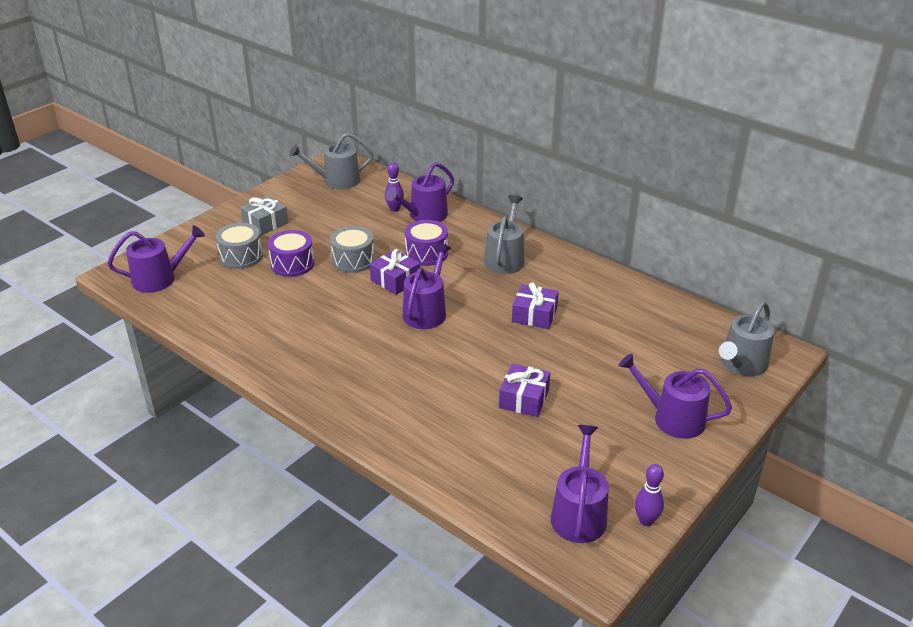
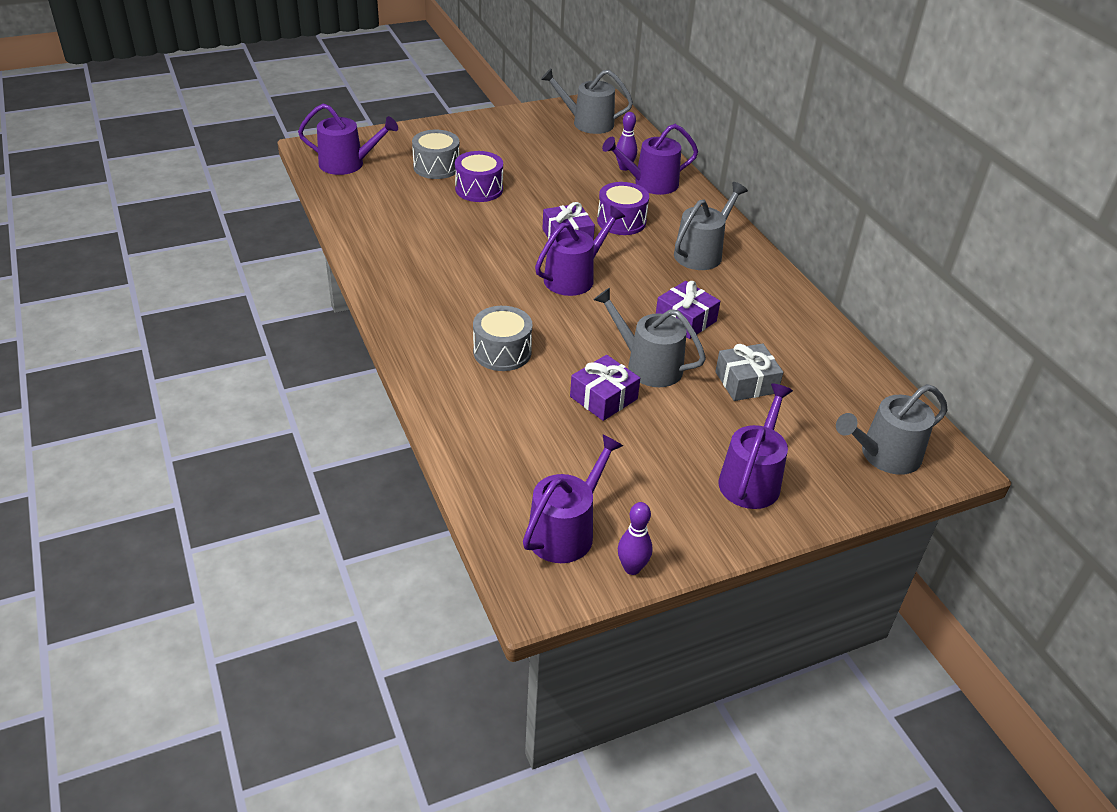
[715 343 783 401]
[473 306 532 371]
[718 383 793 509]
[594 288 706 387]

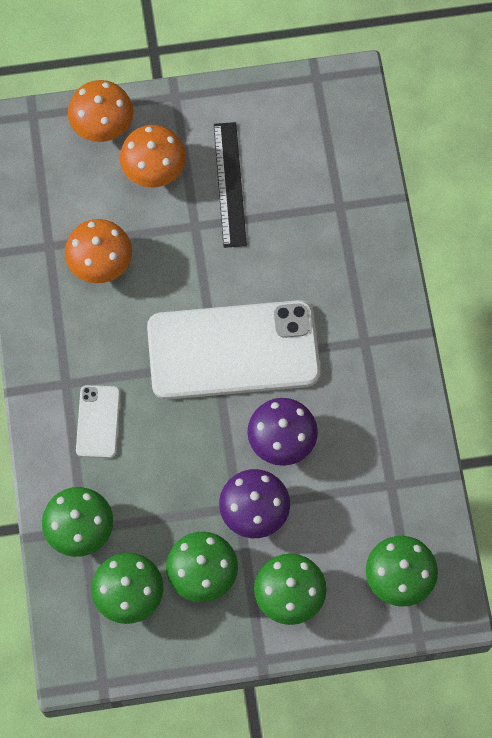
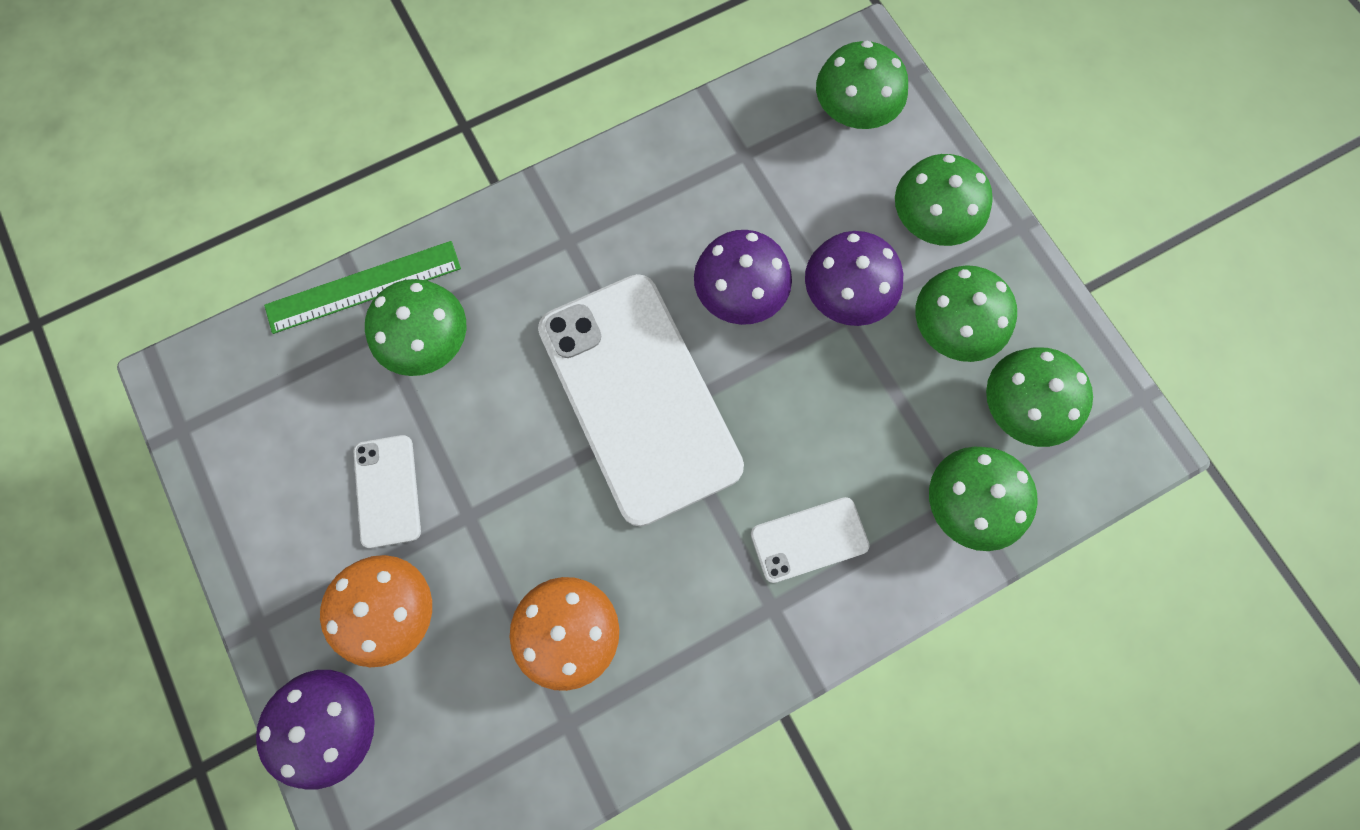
[256 670 375 789]
[354 435 421 548]
[264 241 461 334]
[365 279 466 376]

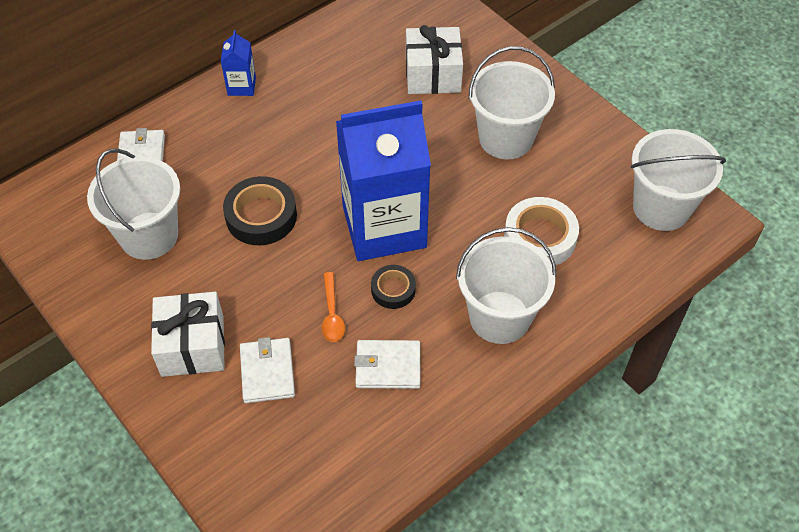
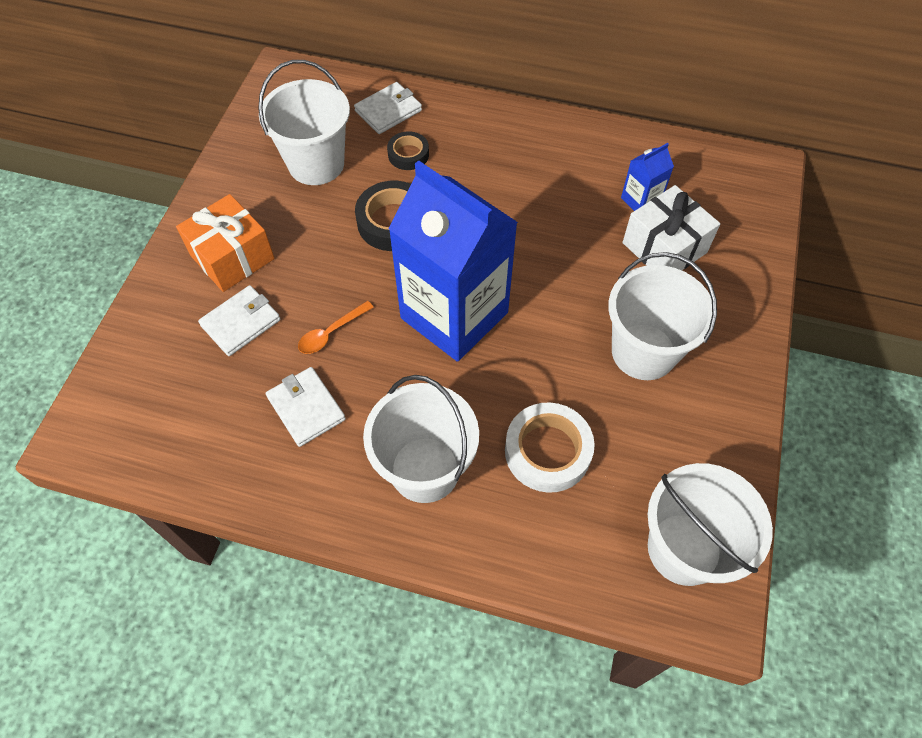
[621 143 674 211]
[387 131 429 170]
[176 194 275 292]

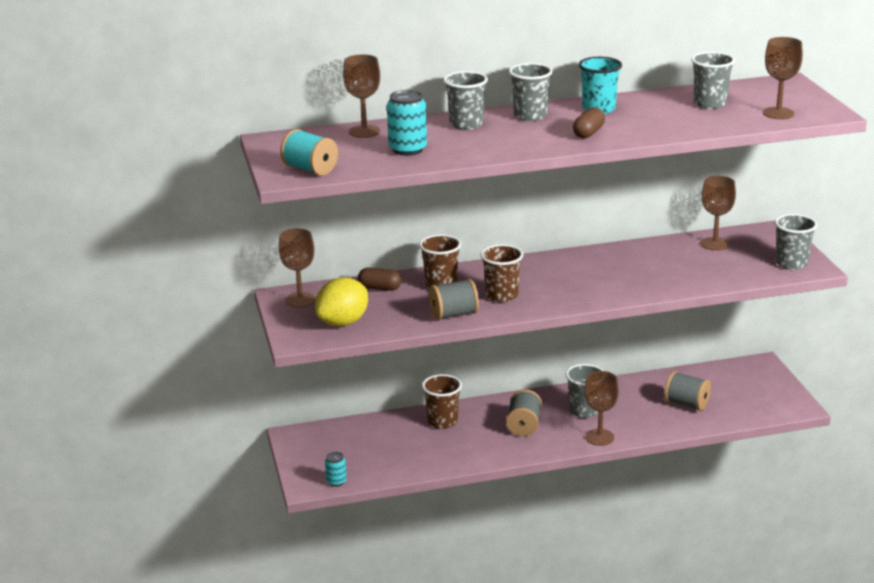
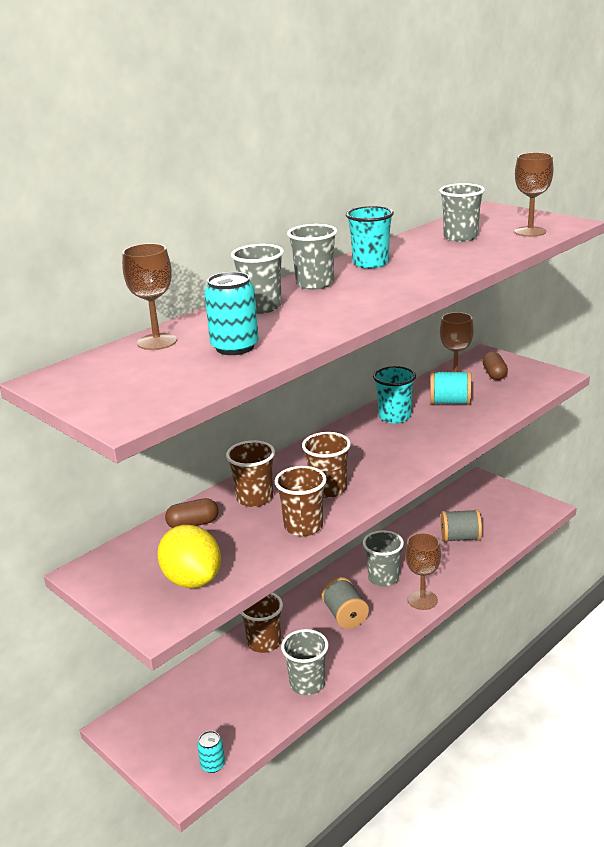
[482 352 508 380]
[430 371 471 405]
[281 629 329 695]
[278 228 315 308] (first image)
[157 525 221 588]
[275 466 327 536]
[373 366 416 423]

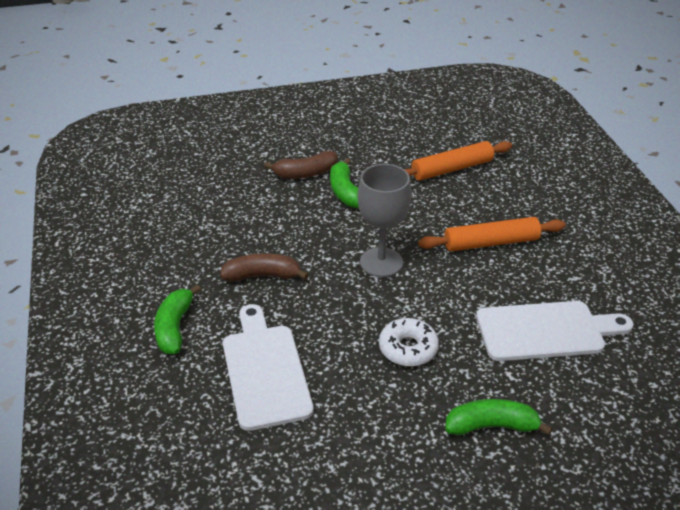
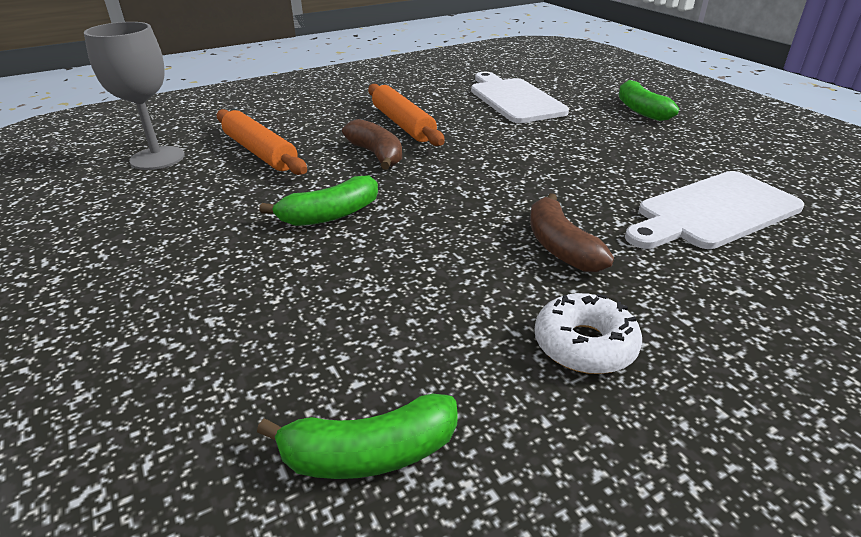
[342 119 402 170]
[84 22 185 170]
[257 393 458 479]
[534 293 642 374]

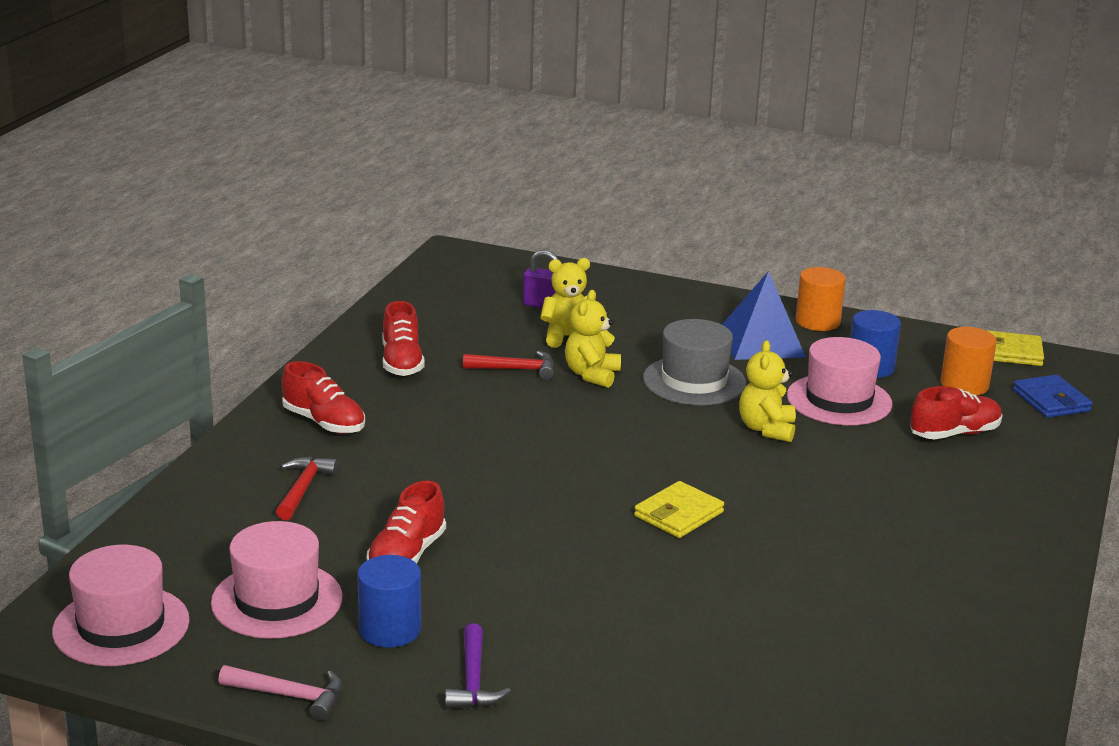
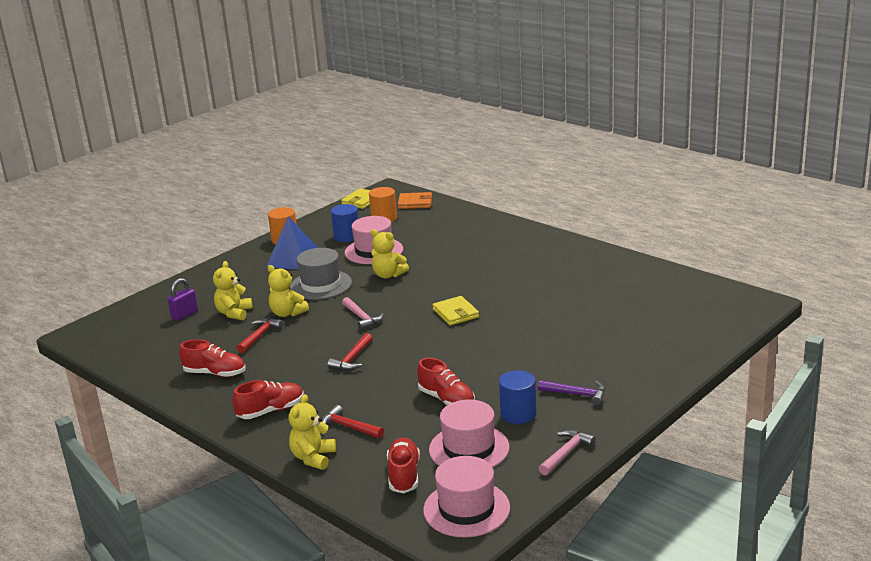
[398 192 432 209]
[387 438 420 493]
[342 297 384 330]
[327 333 372 370]
[289 394 336 470]

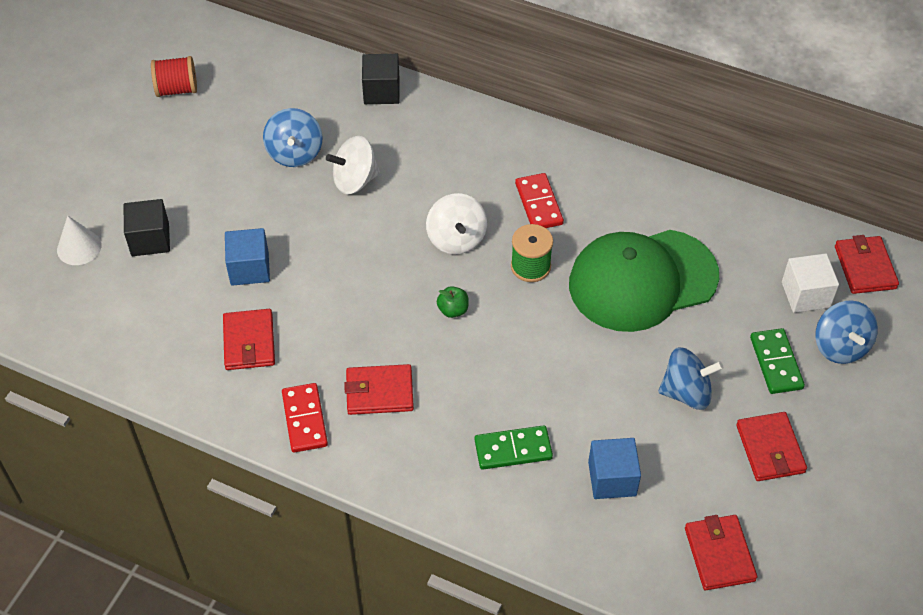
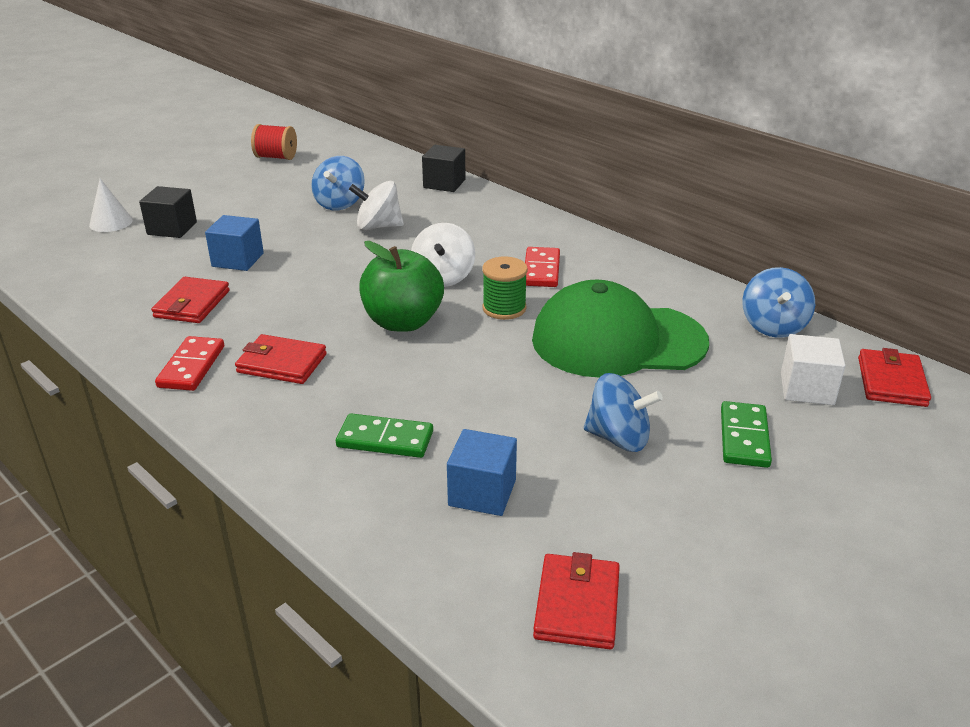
[359 241 444 332]
[742 267 815 338]
[736 412 807 481] (first image)

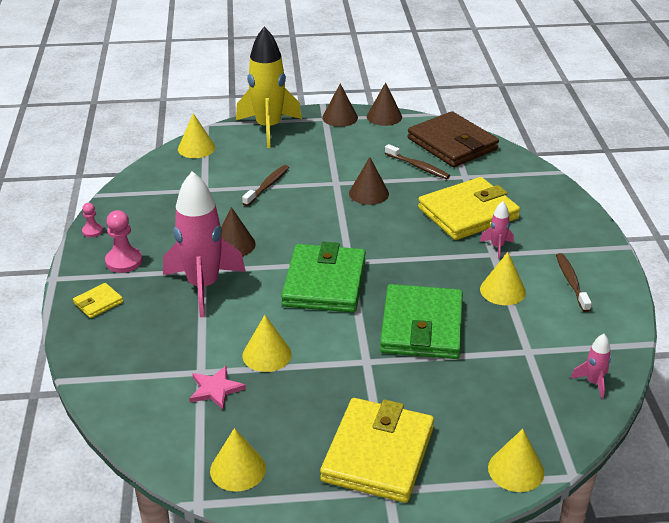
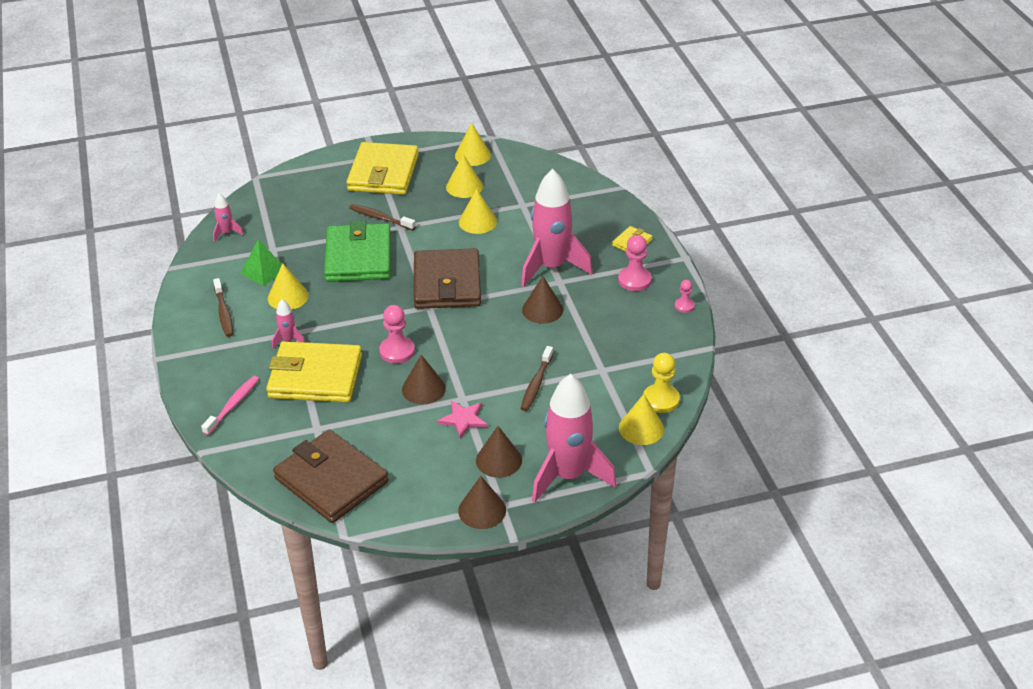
[532 374 616 503]
[476 426 522 478]
[349 204 416 231]
[266 341 362 402]
[414 248 481 309]
[437 401 488 439]
[446 154 483 198]
[240 240 282 286]
[379 305 415 364]
[643 353 680 413]
[201 376 259 436]

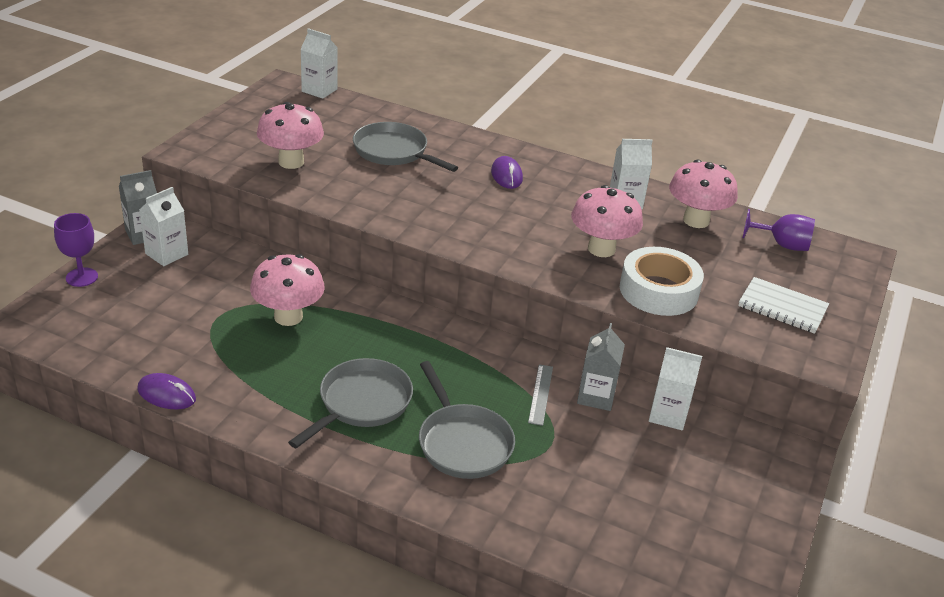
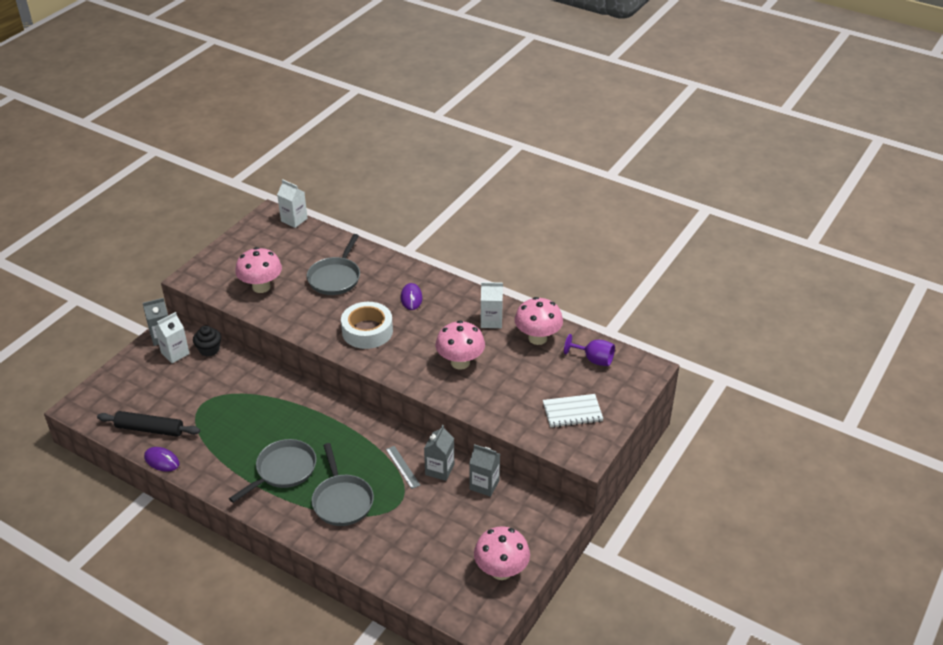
[307 234 360 295]
[54 213 98 287] (first image)
[341 302 393 349]
[474 527 530 580]
[543 394 603 428]
[469 444 500 497]
[386 446 420 489]
[193 325 221 356]
[97 411 200 437]

